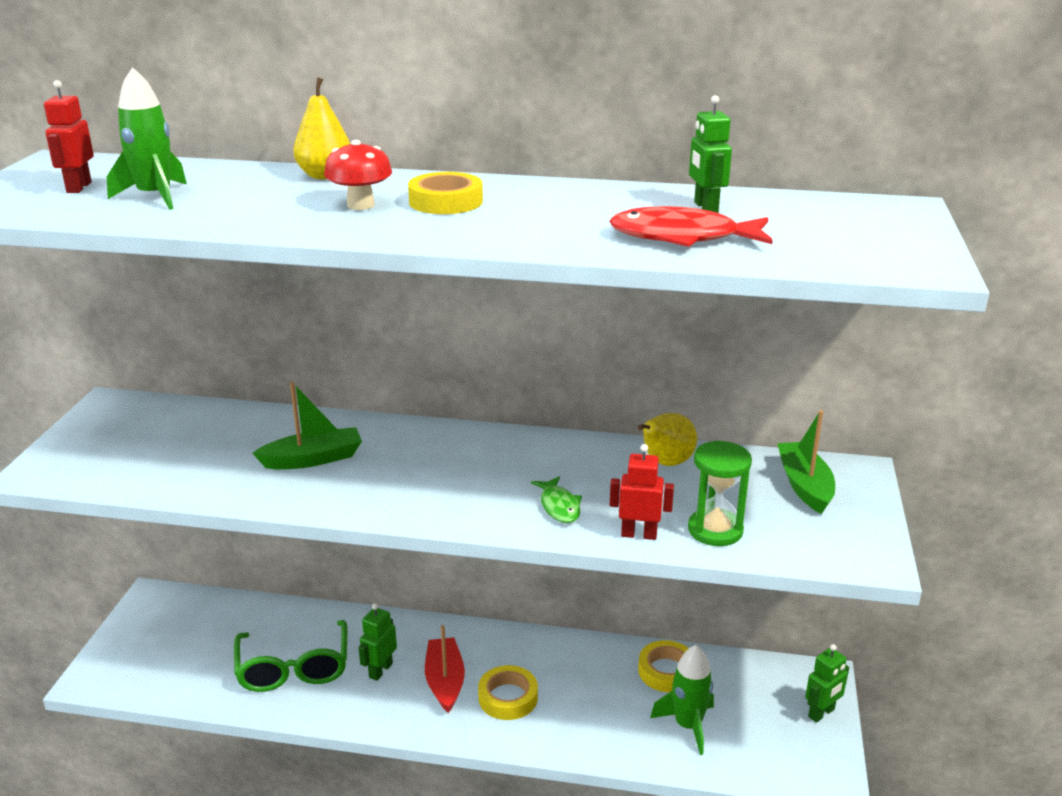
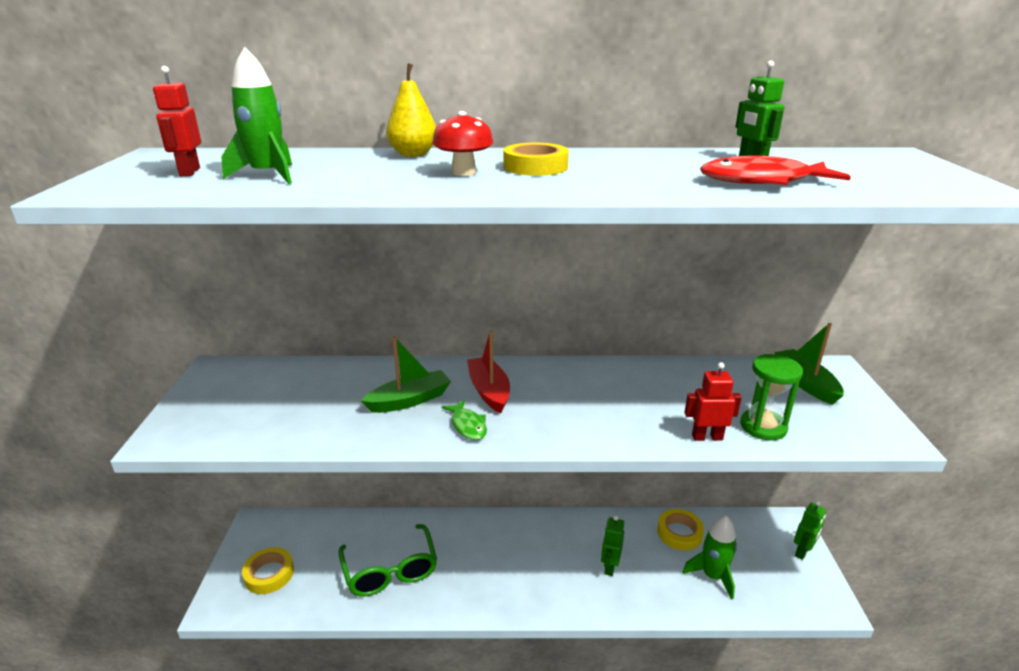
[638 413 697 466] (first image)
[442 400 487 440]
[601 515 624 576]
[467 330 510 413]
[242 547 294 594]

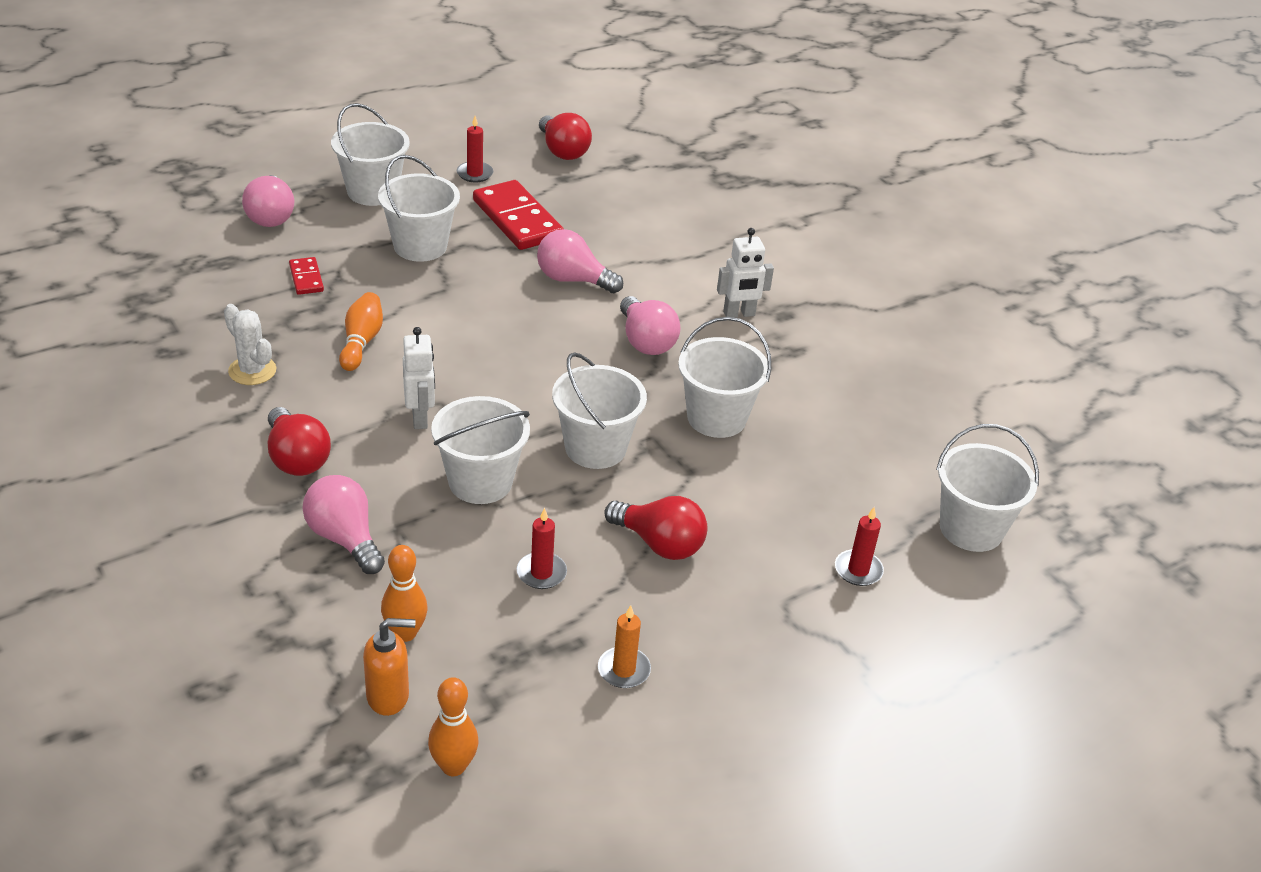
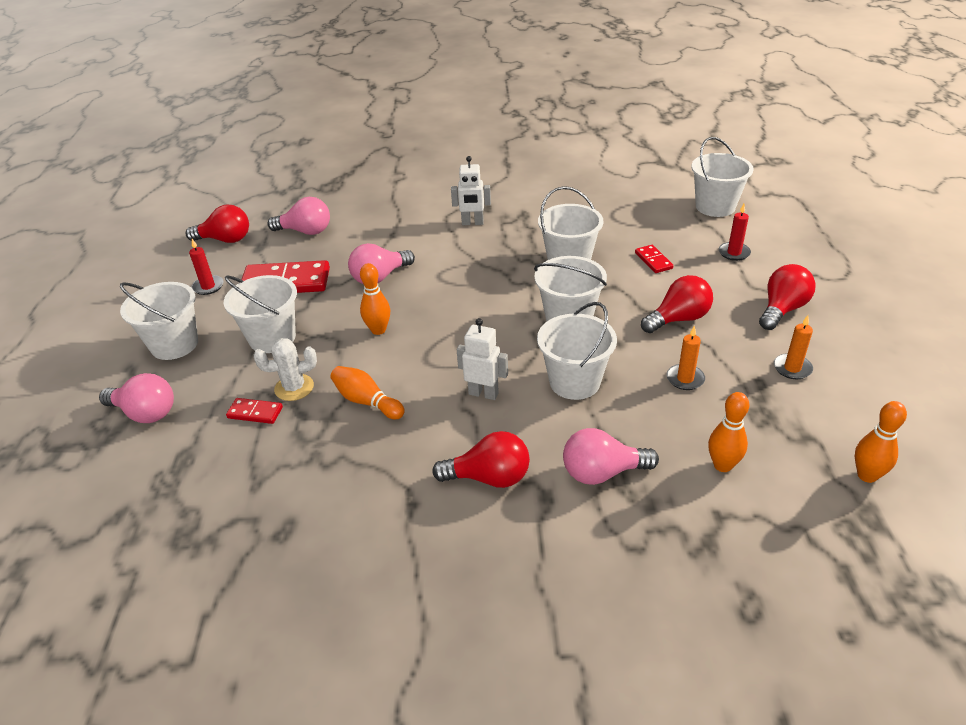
[451 156 491 225]
[268 197 330 235]
[254 338 317 401]
[667 325 705 390]
[363 618 416 716] (first image)
[635 245 673 273]
[360 263 390 335]
[759 264 816 330]

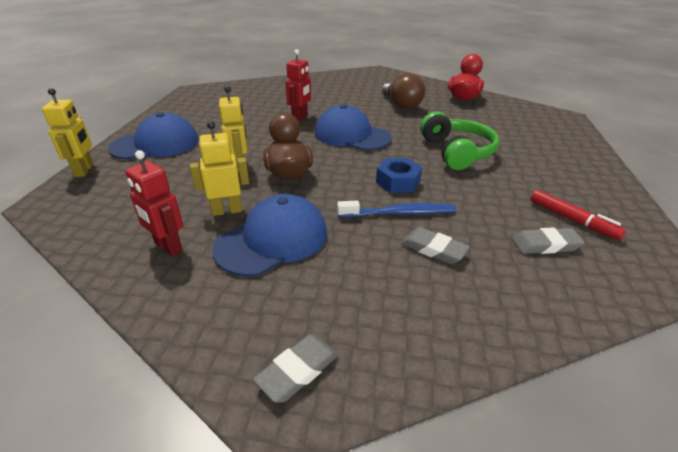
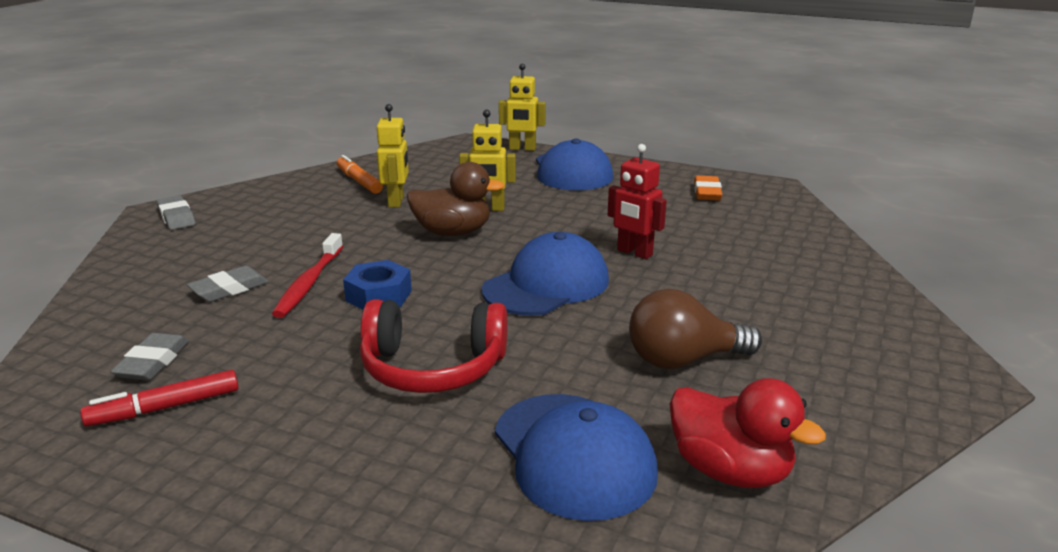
[360 299 507 393]
[337 155 383 194]
[495 394 658 521]
[272 233 343 318]
[694 176 722 201]

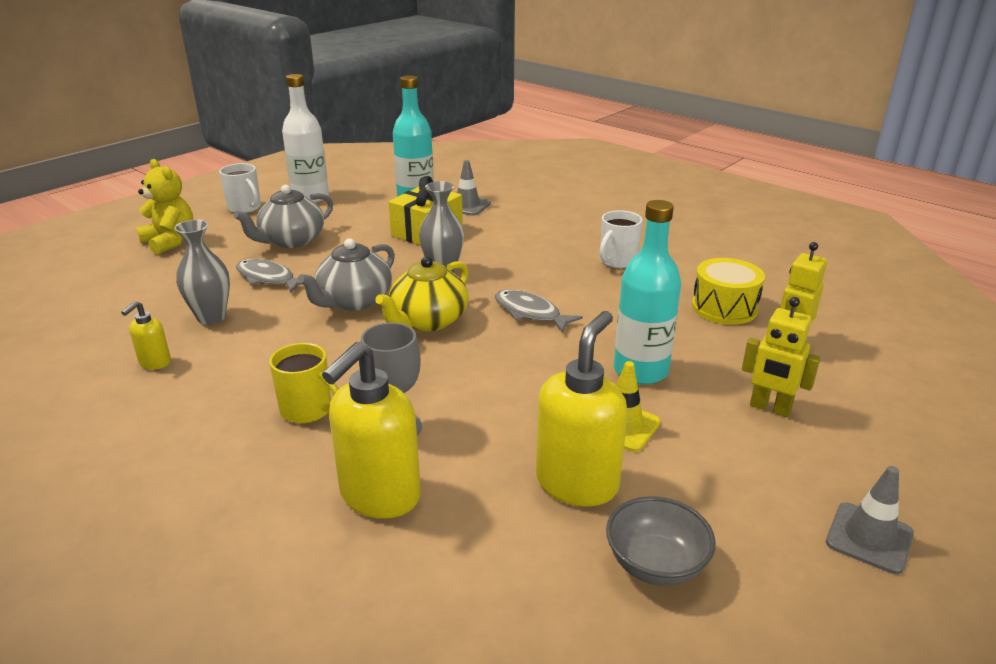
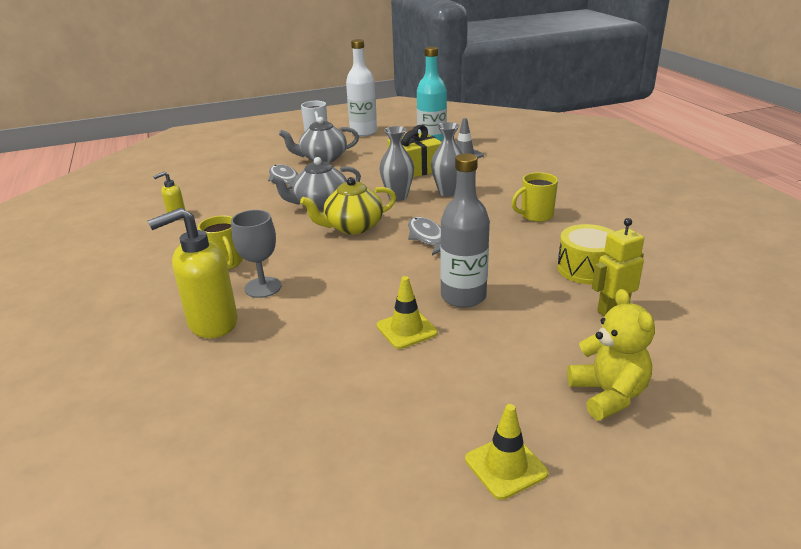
[567 289 655 421]
[440 153 490 308]
[512 172 558 222]
[431 122 462 197]
[742 297 820 417] (first image)
[536 311 628 506] (first image)
[465 404 548 500]
[606 496 716 586] (first image)

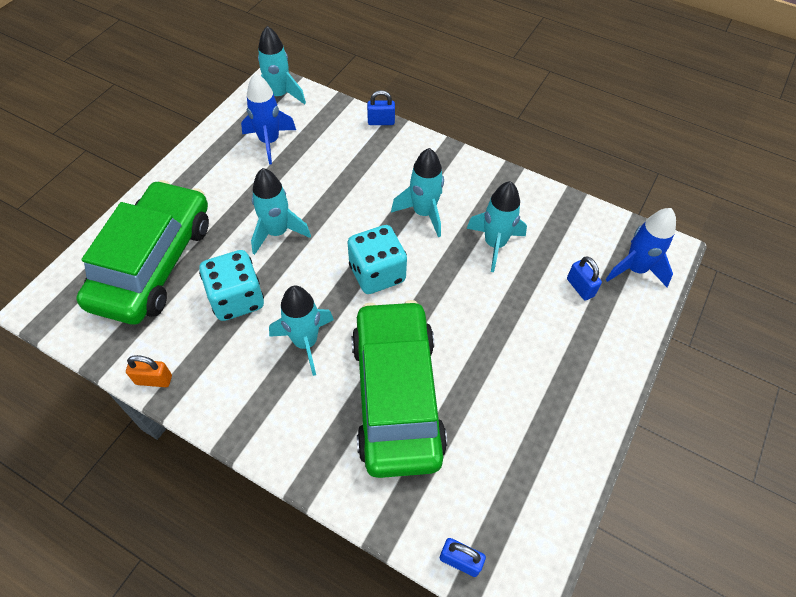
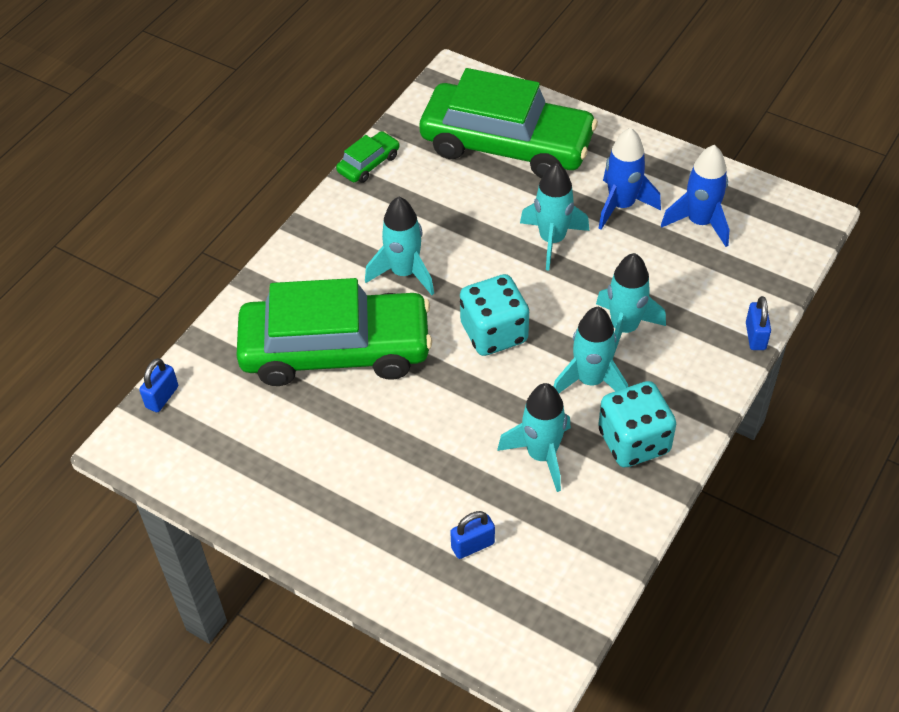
[596 253 666 357]
[599 128 661 230]
[598 381 676 467]
[336 131 399 183]

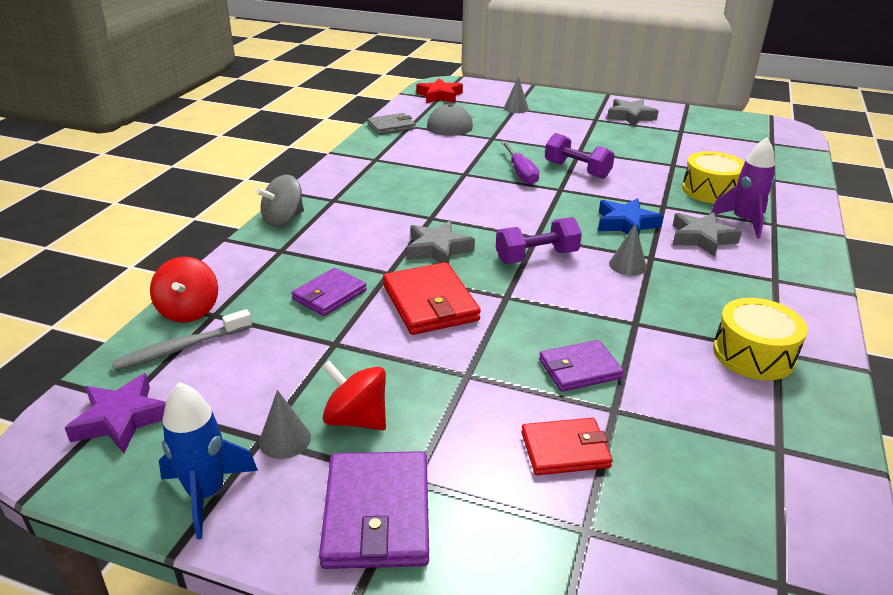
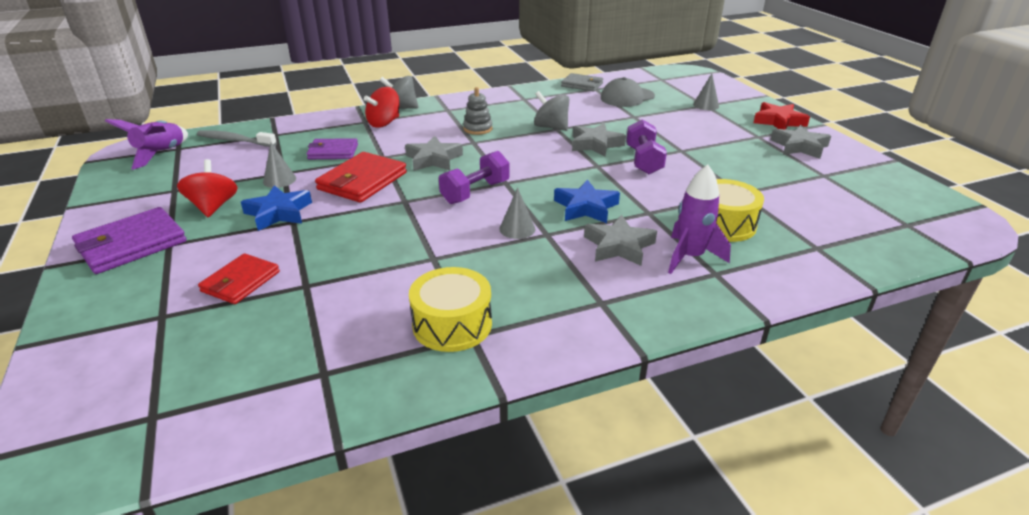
[754 102 810 129]
[572 123 626 157]
[439 151 510 204]
[364 87 399 128]
[539 340 624 392] (first image)
[105 119 188 170]
[159 382 258 539] (first image)
[263 143 296 188]
[198 253 280 304]
[463 87 493 135]
[534 91 569 131]
[241 185 312 231]

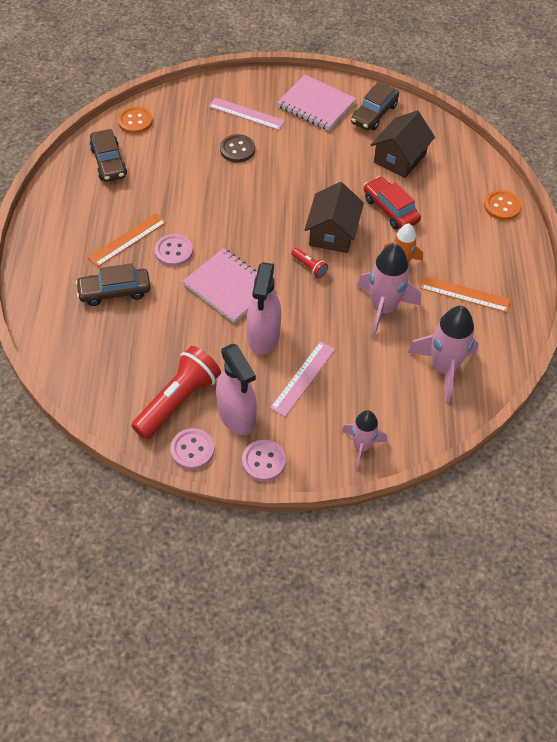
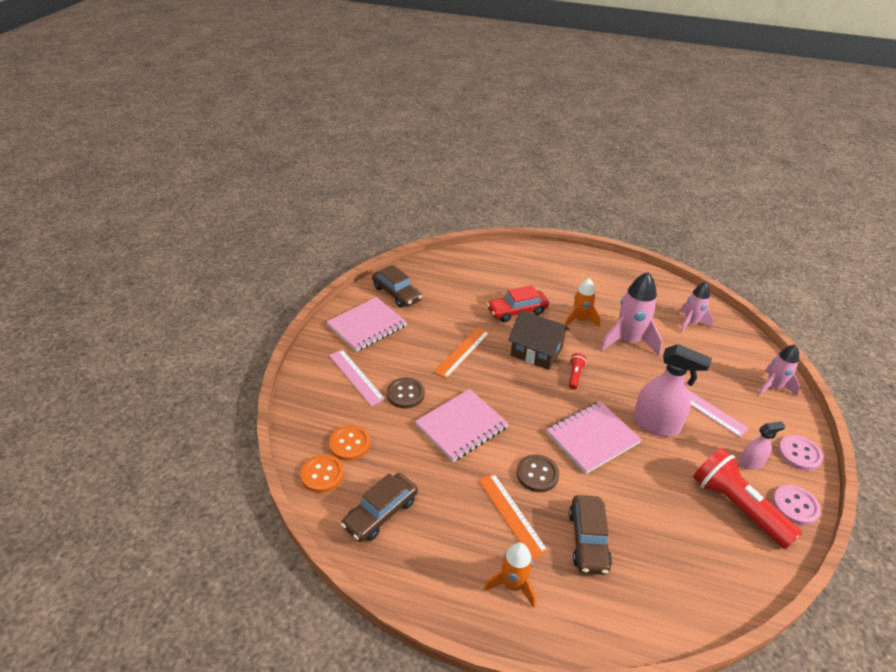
[329 349 385 406]
[371 111 435 178] (first image)
[341 473 418 542]
[329 425 371 461]
[516 454 559 492]
[568 353 587 390]
[434 327 490 379]
[680 282 713 333]
[739 421 785 470]
[415 389 509 462]
[484 543 536 608]

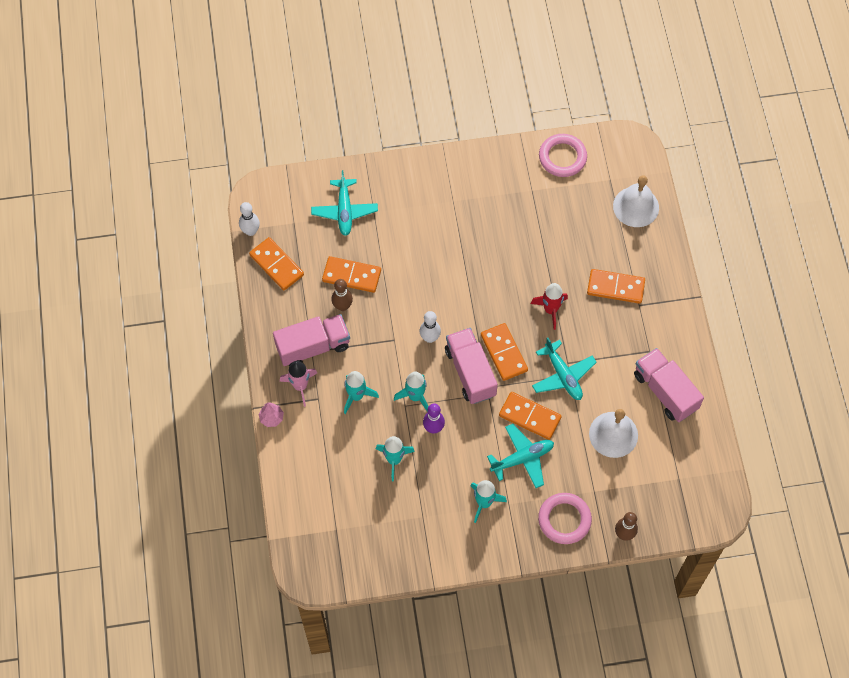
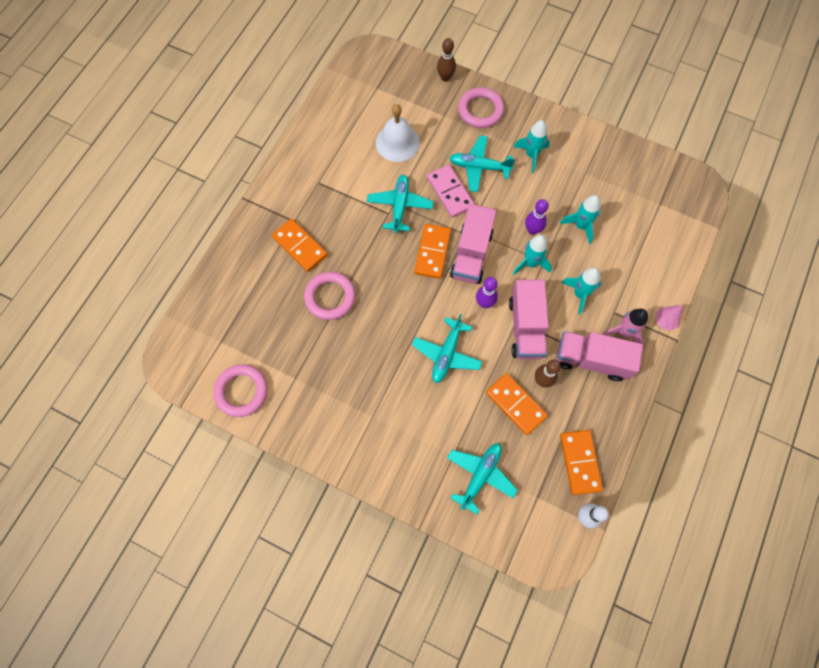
[613 175 659 227] (first image)
[530 283 568 330] (first image)
[476 277 498 308]
[509 280 549 359]
[427 165 475 218]
[304 272 356 320]
[412 314 482 383]

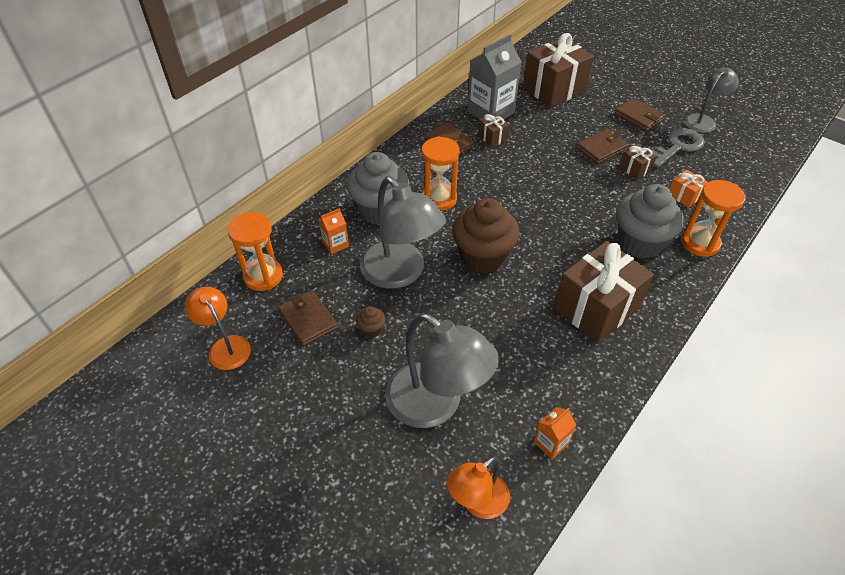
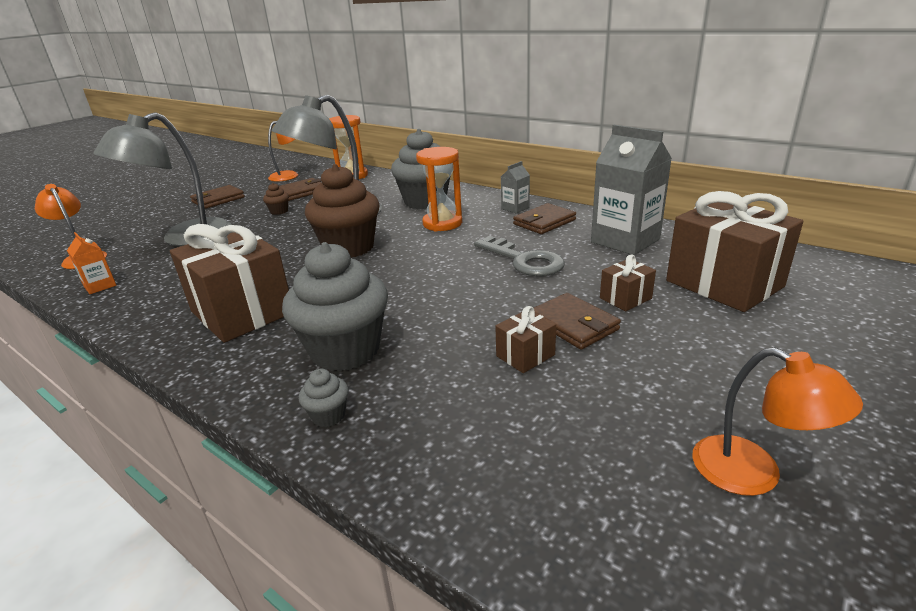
[692 348 863 496]
[190 185 245 209]
[600 255 656 311]
[474 236 565 276]
[669 169 708 208] (first image)
[299 369 349 427]
[318 208 349 254] (first image)
[501 161 530 214]

